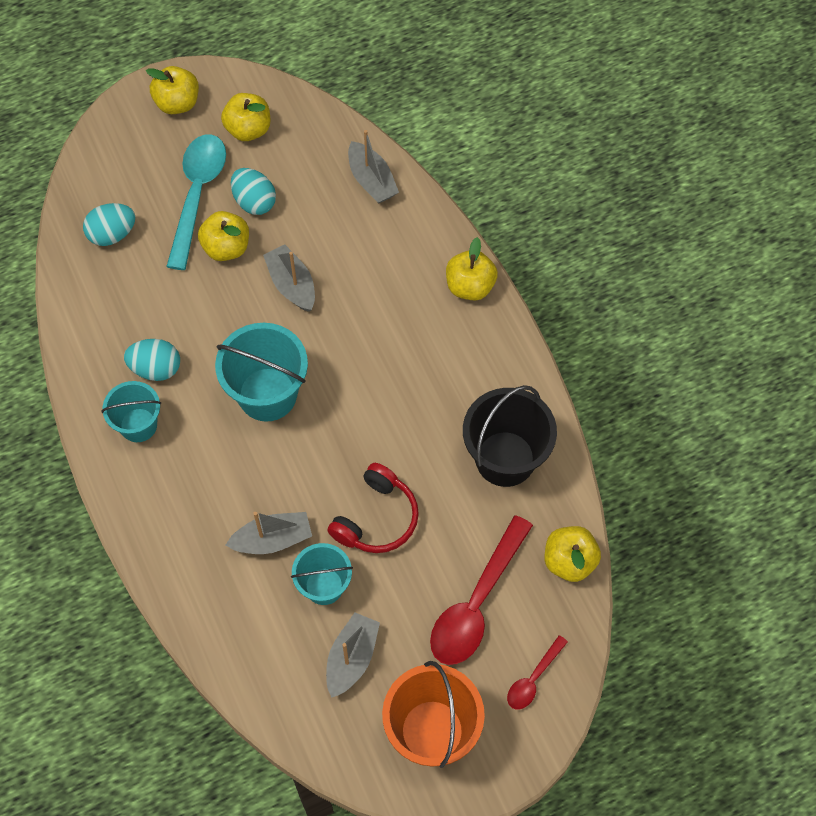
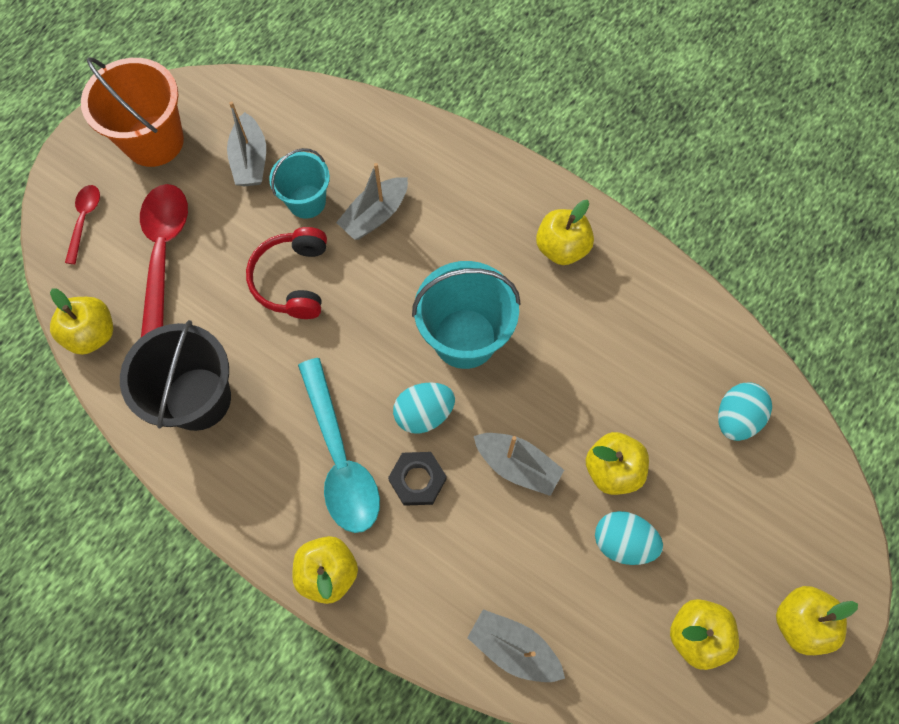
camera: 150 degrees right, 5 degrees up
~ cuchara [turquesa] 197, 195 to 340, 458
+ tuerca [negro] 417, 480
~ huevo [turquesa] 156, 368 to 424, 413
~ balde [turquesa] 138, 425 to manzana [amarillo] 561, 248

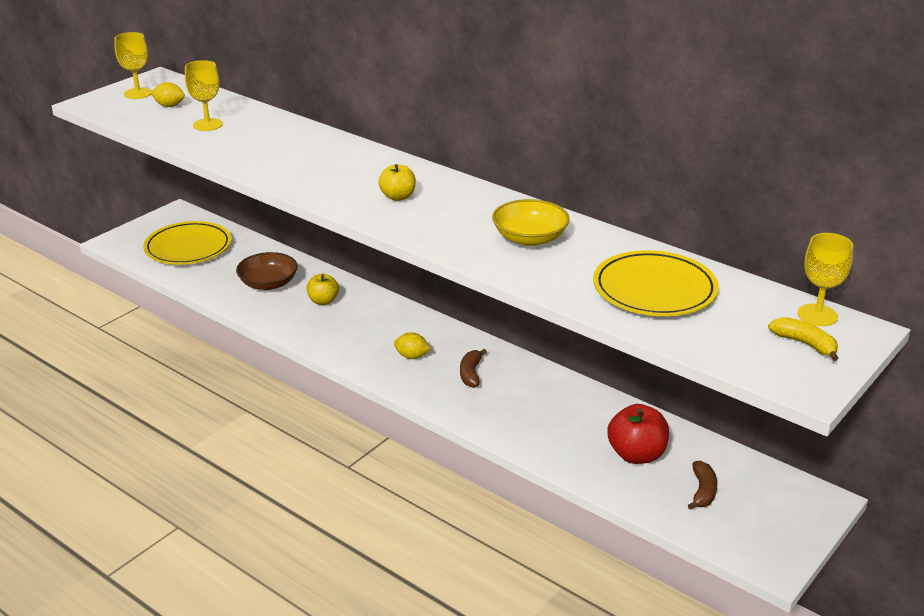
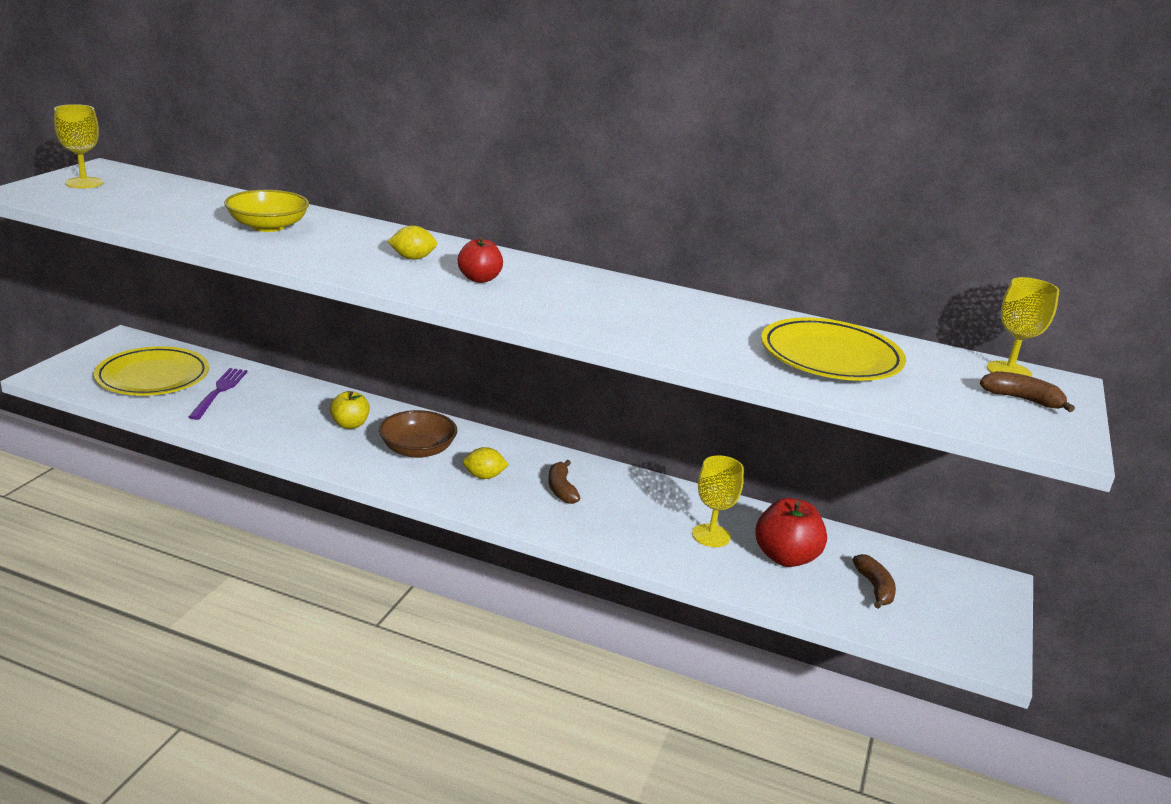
camera: 20 degrees left, 5 degrees down
+ tenedor [morado] 219, 391
~ cuenco [amarillo] 530, 238 to 268, 226
~ cuenco [marrón] 268, 283 to 417, 449
~ limón [amarillo] 169, 106 to 413, 258
~ manzana [amarillo] 398, 197 to manzana [rojo] 479, 279
~ copa [amarillo] 207, 125 to 711, 535
~ plátano [amarillo] 805, 344 to plátano [marrón] 1022, 399

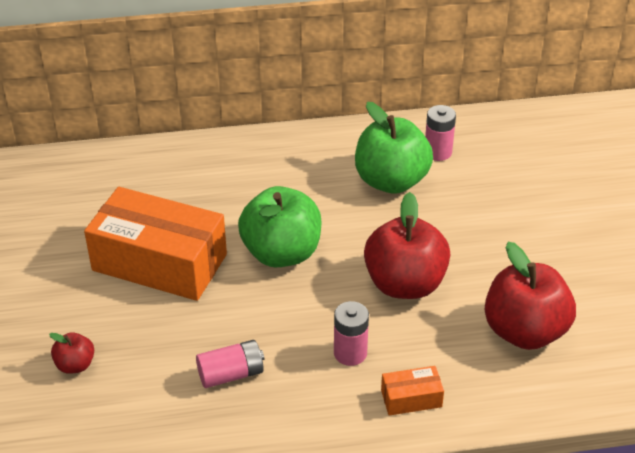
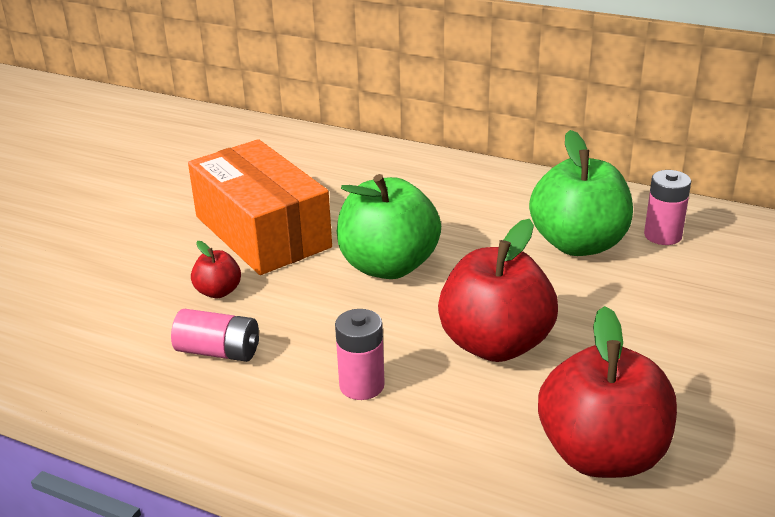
camera: 35 degrees right, 10 degrees down
~ manzana [rojo] 75, 365 to 218, 291
- caja [naranja] 411, 398

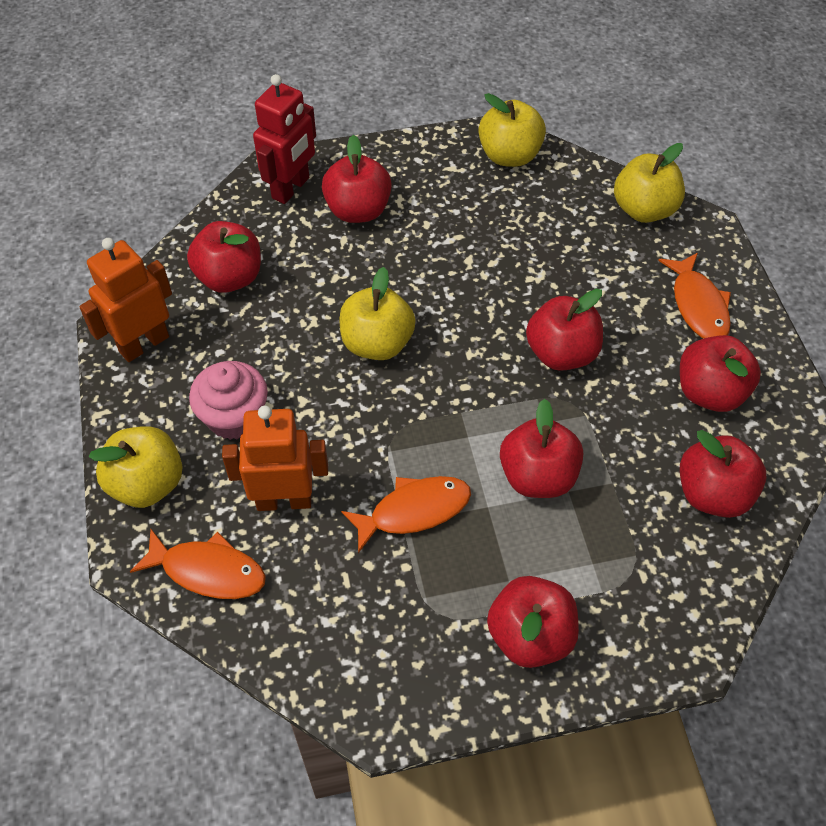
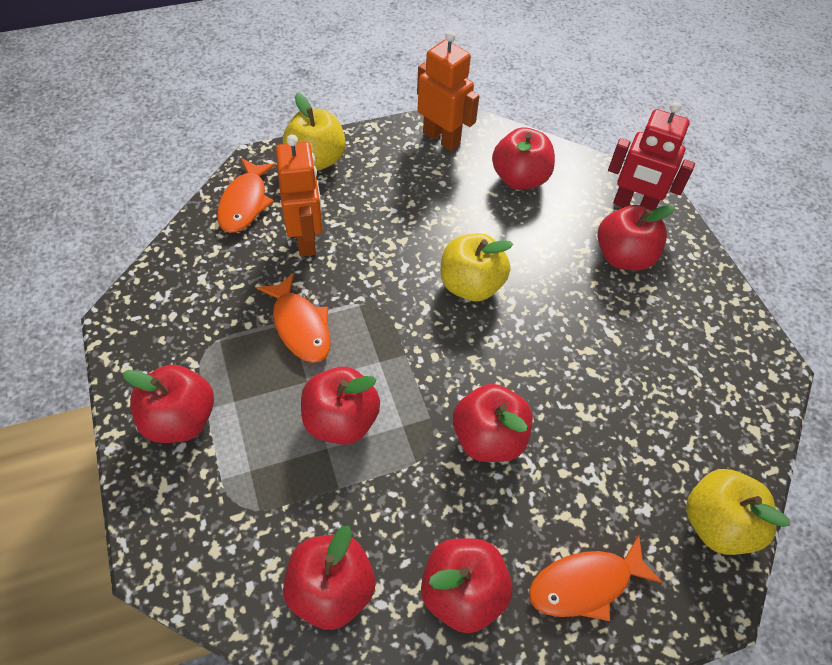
camera: 80 degrees right, 0 degrees up
- magdalena [rosa] 234, 417
- manzana [amarillo] 509, 156

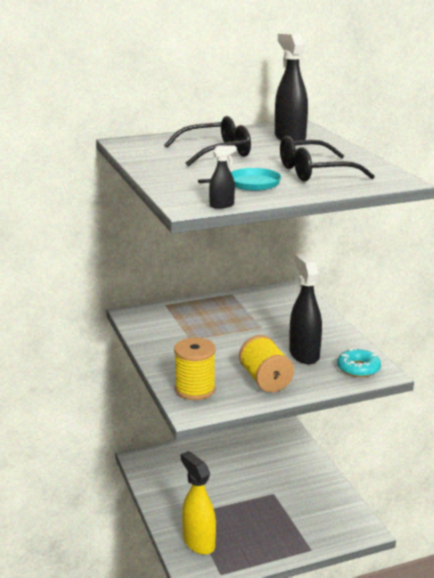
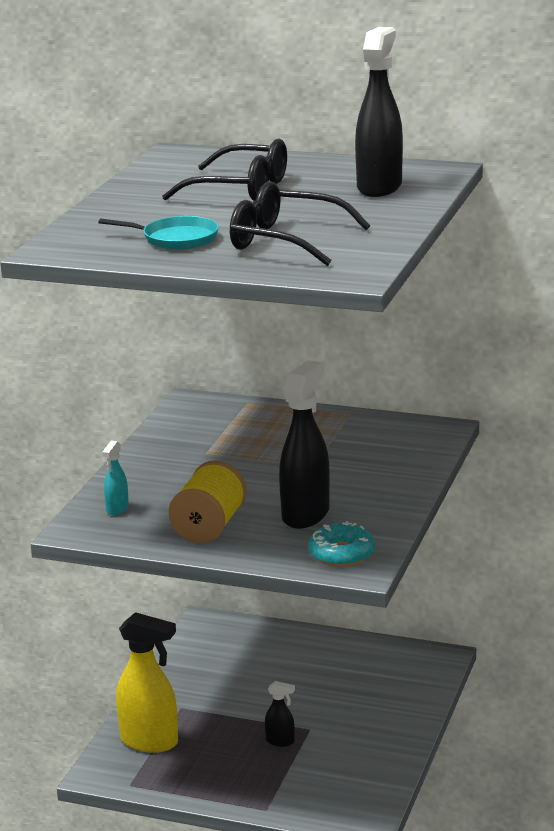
camera: 40 degrees right, 0 degrees up
~ carrete [amarillo] 195, 389 to pulverizador [turquesa] 117, 509
~ pulverizador [amarillo] 198, 542 = 150, 741 105 degrees clockwise
~ pulverizador [negro] 222, 205 to 280, 741

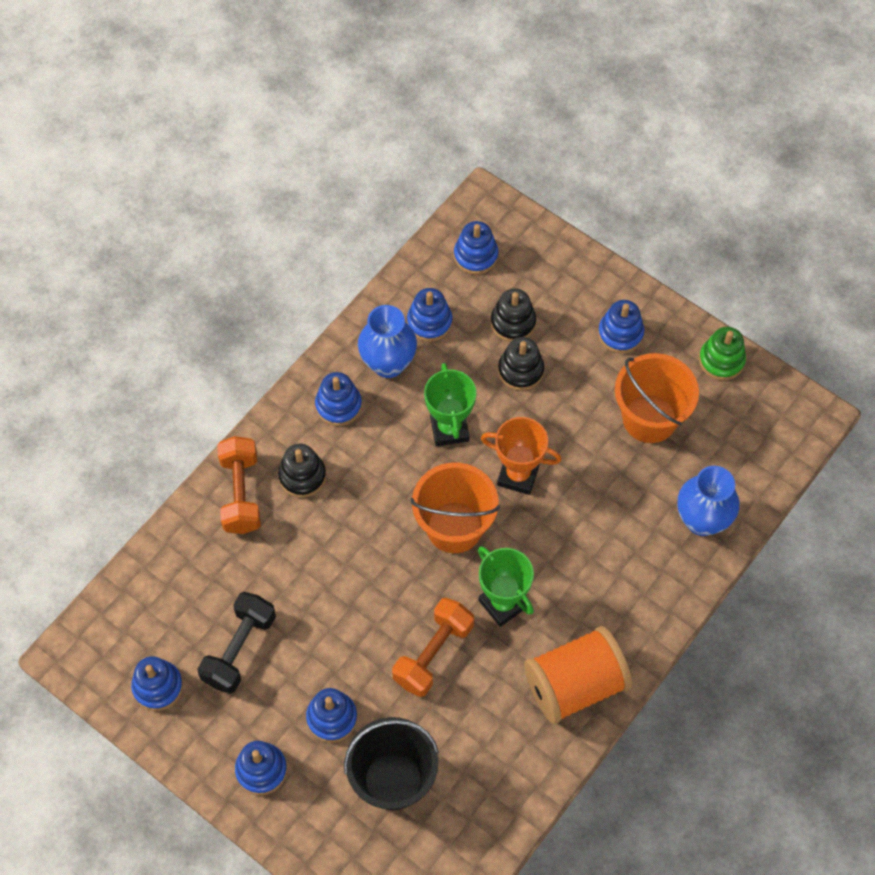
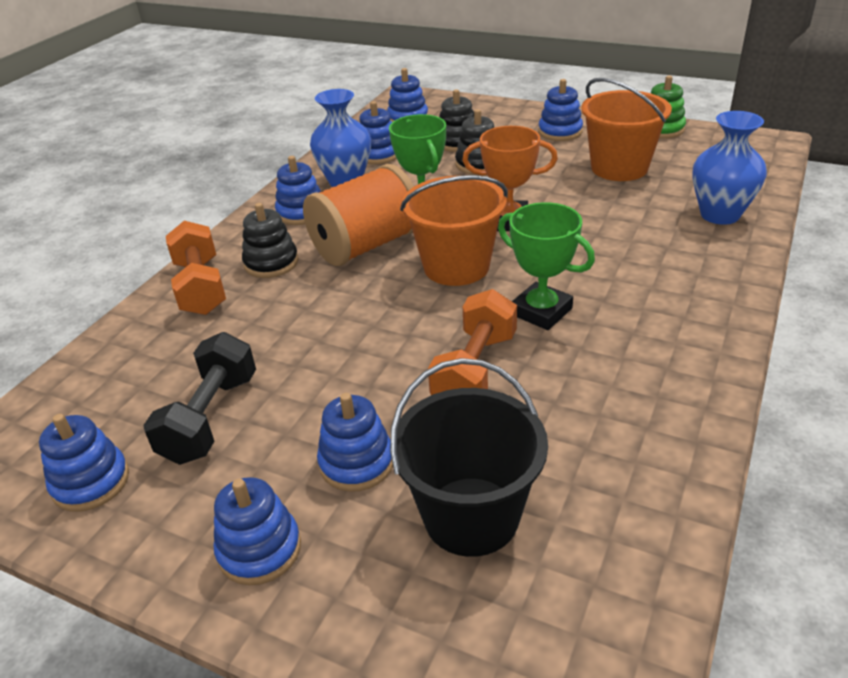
camera: 10 degrees left, 25 degrees down
~ carrete [naranja] 575, 685 to 366, 246

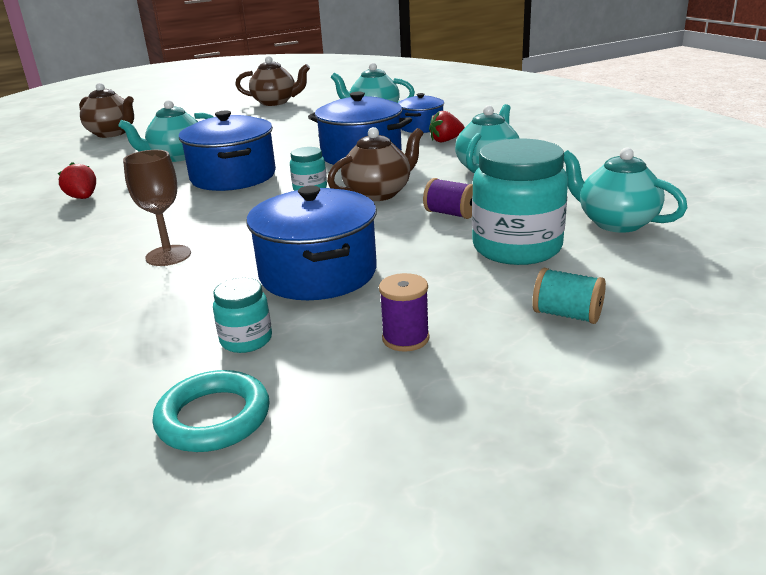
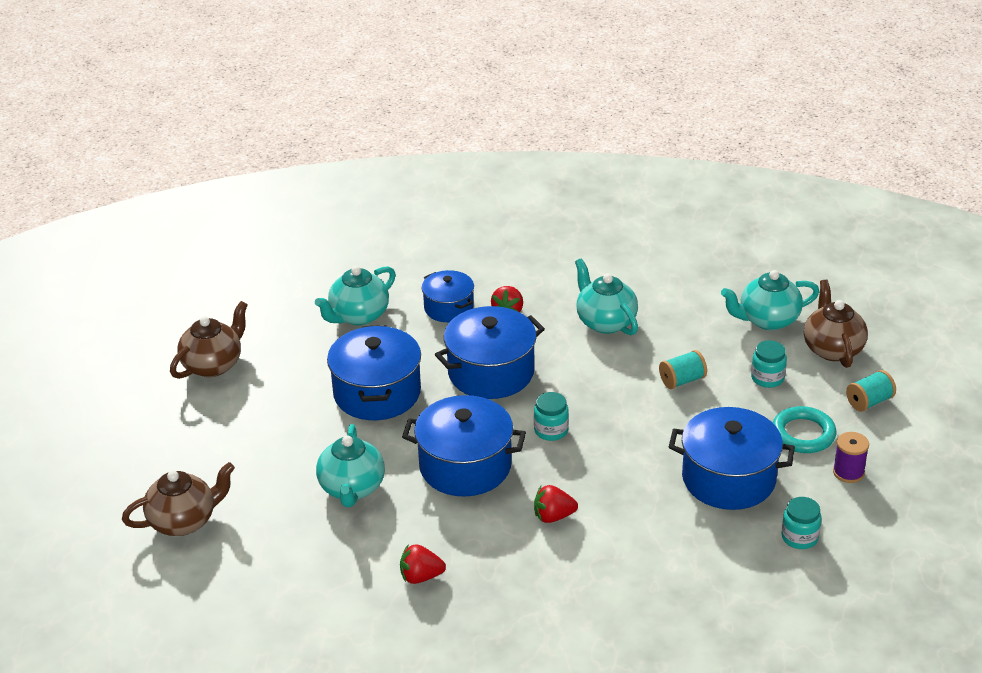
camera: 60 degrees left, 10 degrees up
+ olla [azul] 377, 393
+ fresa [rojo] 553, 516
~ carrete [morado] 451, 214 to carrete [turquesa] 682, 380
~ tarro [turquesa] 517, 248 = 767, 378 x0.49
~ anillo [turquesa] 213, 418 to 803, 434
~ tetera [marrón] 379, 193 to 832, 349
- copa [marrón] 168, 256

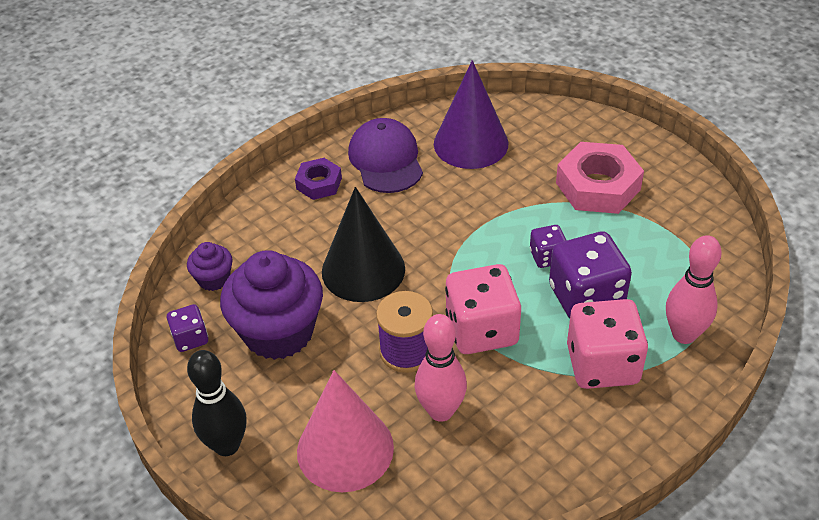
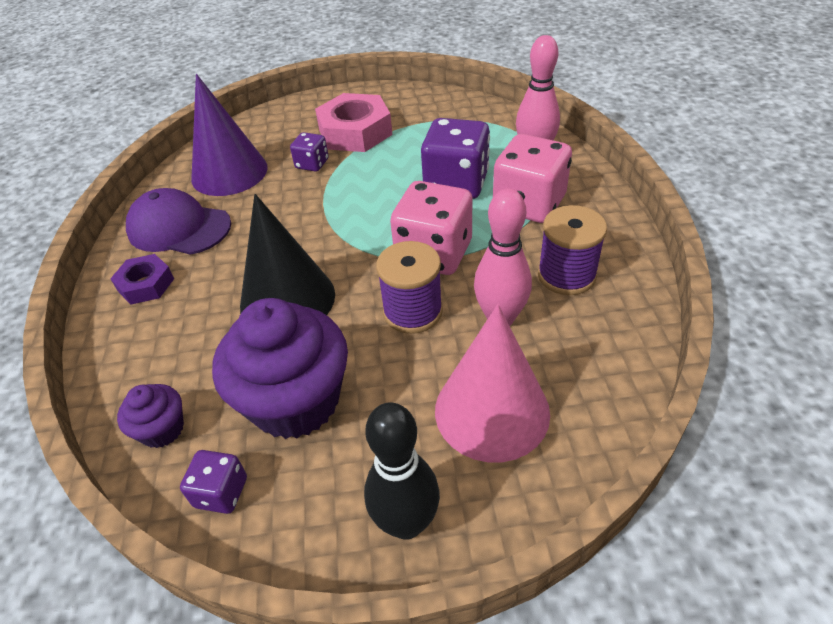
camera: 55 degrees left, 0 degrees up
~ dado [morado] 547, 257 to 312, 164
+ carrete [morado] 566, 275

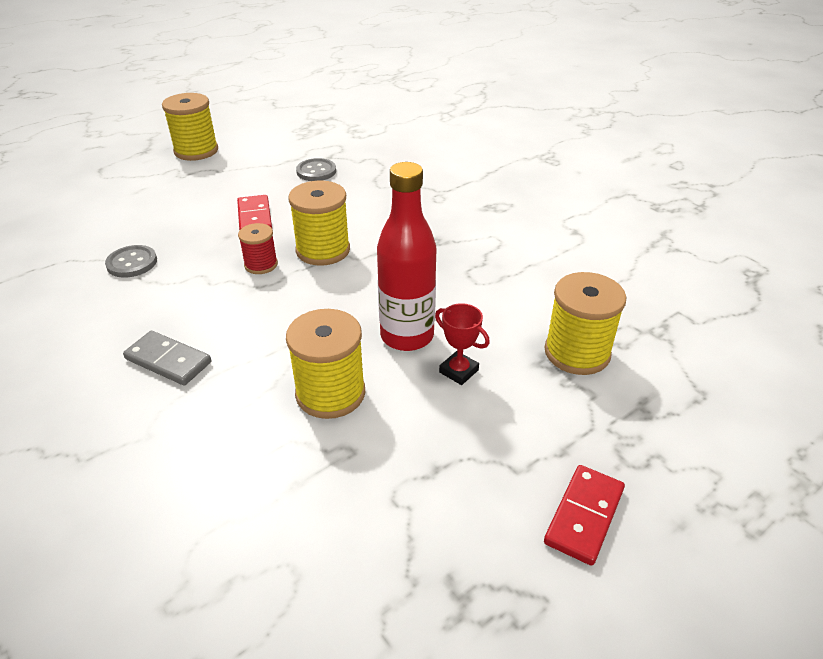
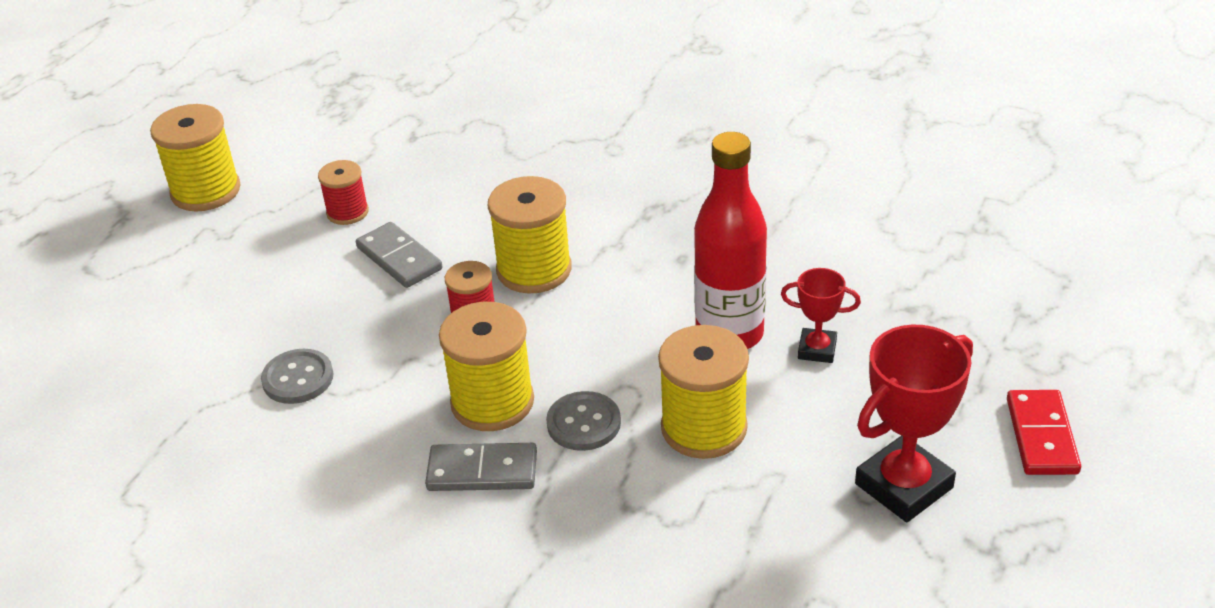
camera: 25 degrees left, 0 degrees up
+ carrete [rojo] 347, 212
~ ficha de dominó [rojo] 254, 217 to ficha de dominó [gris] 399, 258
~ carrete [amarillo] 577, 353 to 492, 402
~ botón [gris] 316, 171 to 583, 423
+ trofeo [rojo] 904, 486

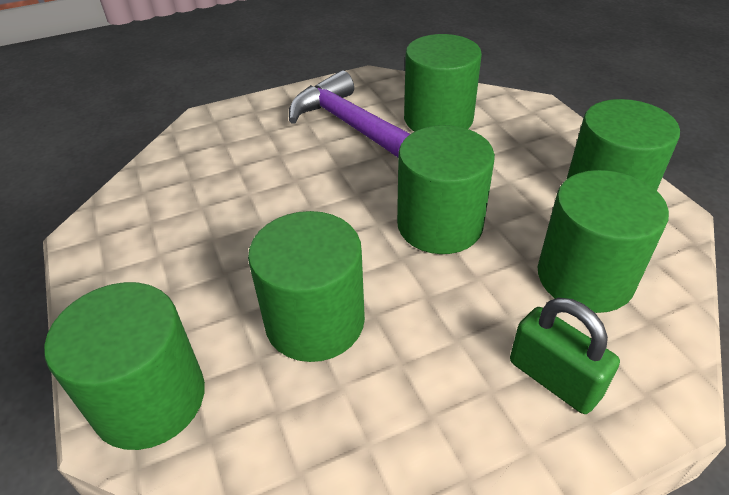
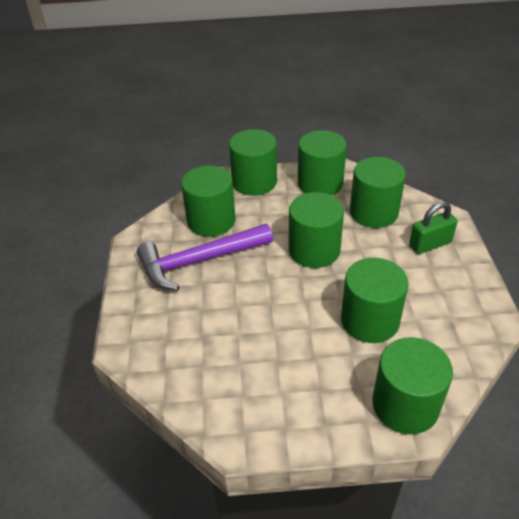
camera: 70 degrees left, 0 degrees up
+ cilindro [verde] 254, 182

